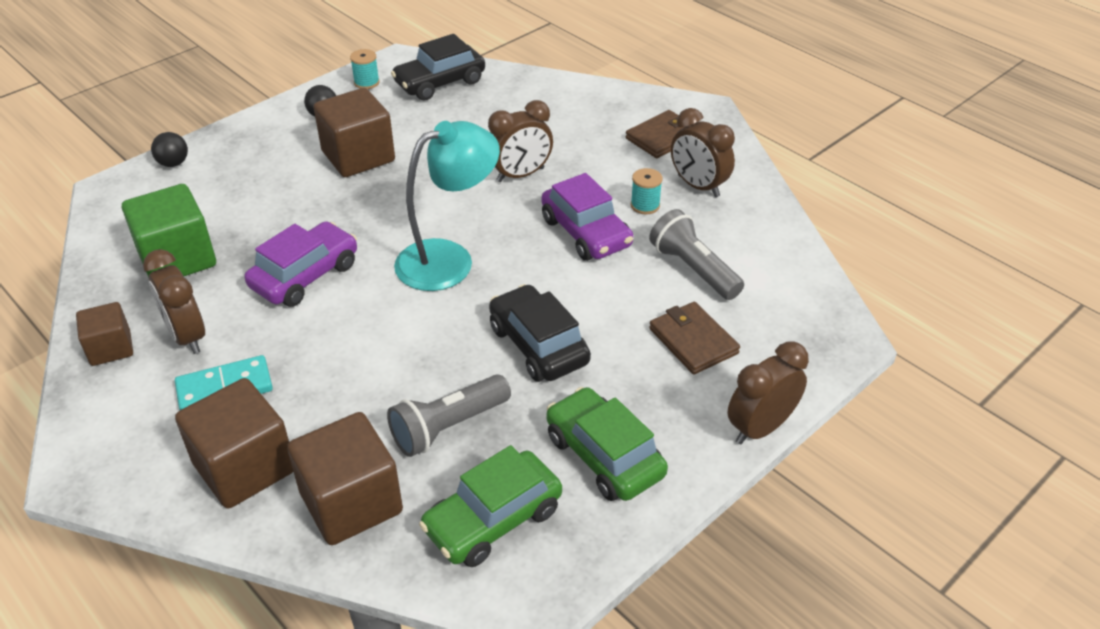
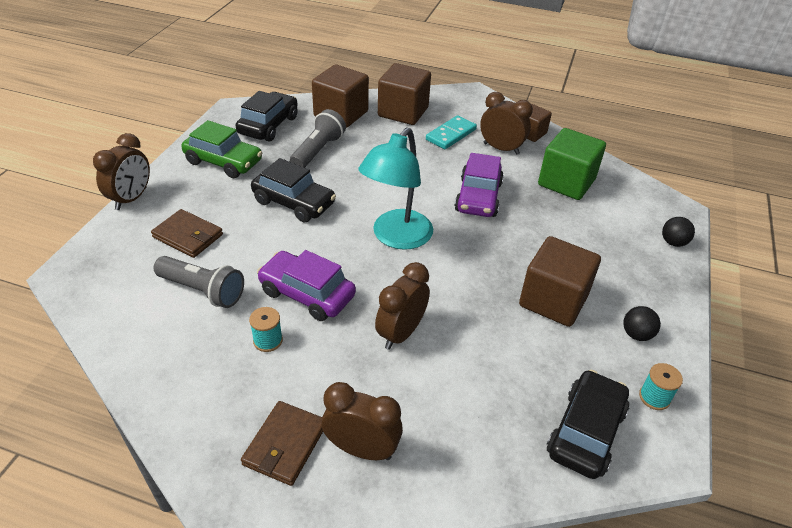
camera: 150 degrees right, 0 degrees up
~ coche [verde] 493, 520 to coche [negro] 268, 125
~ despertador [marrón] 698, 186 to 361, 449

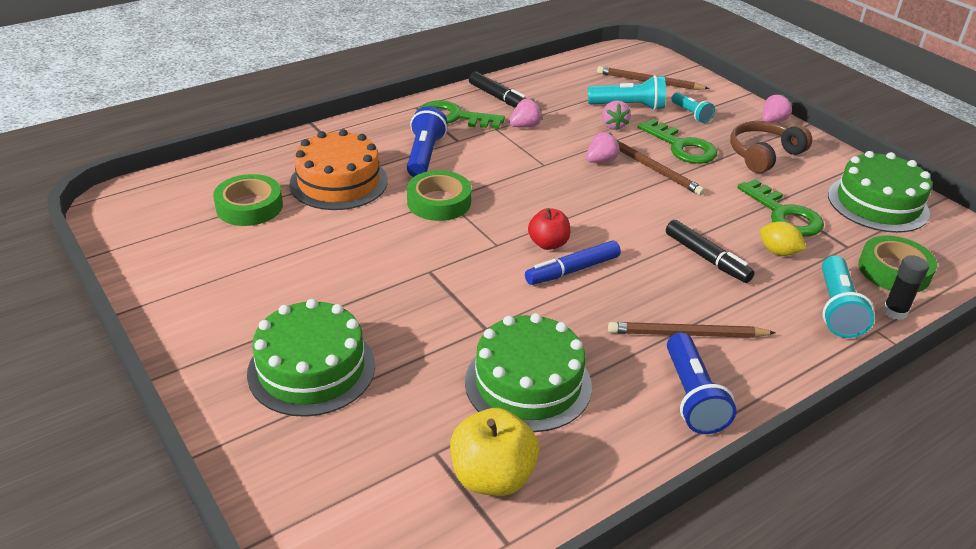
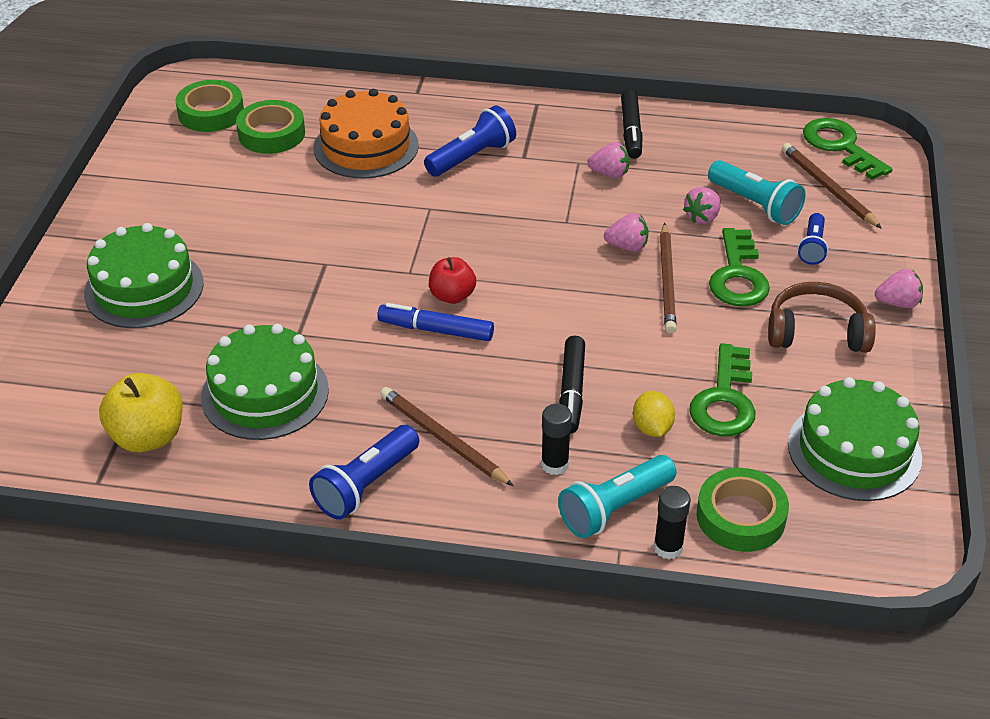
camera: 45 degrees right, 5 degrees up
~ cinta adhesiva [verde] 439, 202 to 211, 113
+ barra de pegamento [negro] 554, 464
~ lámpara de mano [turquesa] 691, 114 to lámpara de mano [azul] 812, 247
~ llave [verde] 453, 117 to 840, 146

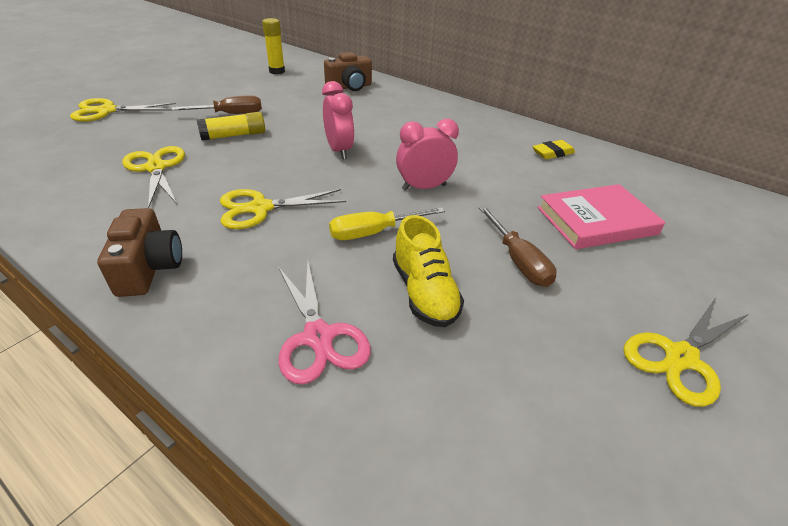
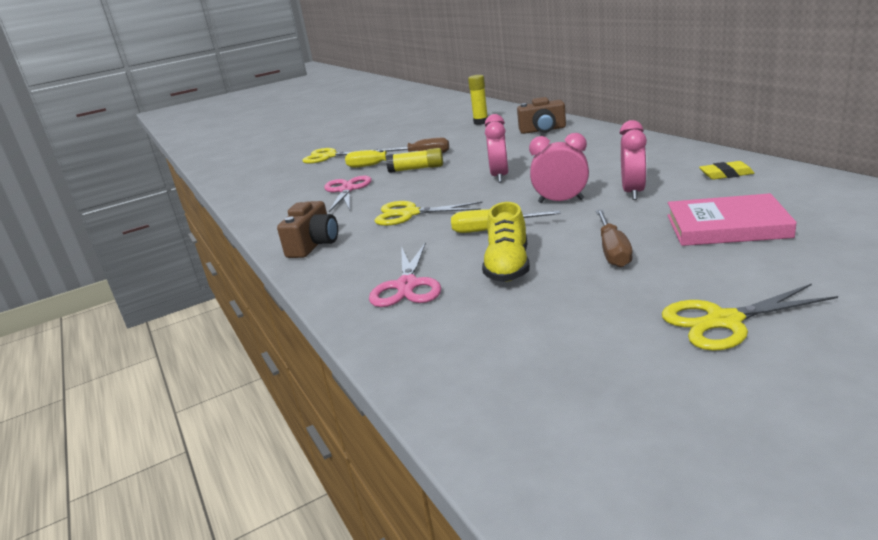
camera: 30 degrees right, 15 degrees down
~ tijeras [amarillo] 156, 168 to tijeras [rosa] 347, 190
+ destornillador [amarillo] 375, 165
+ despertador [rosa] 633, 192

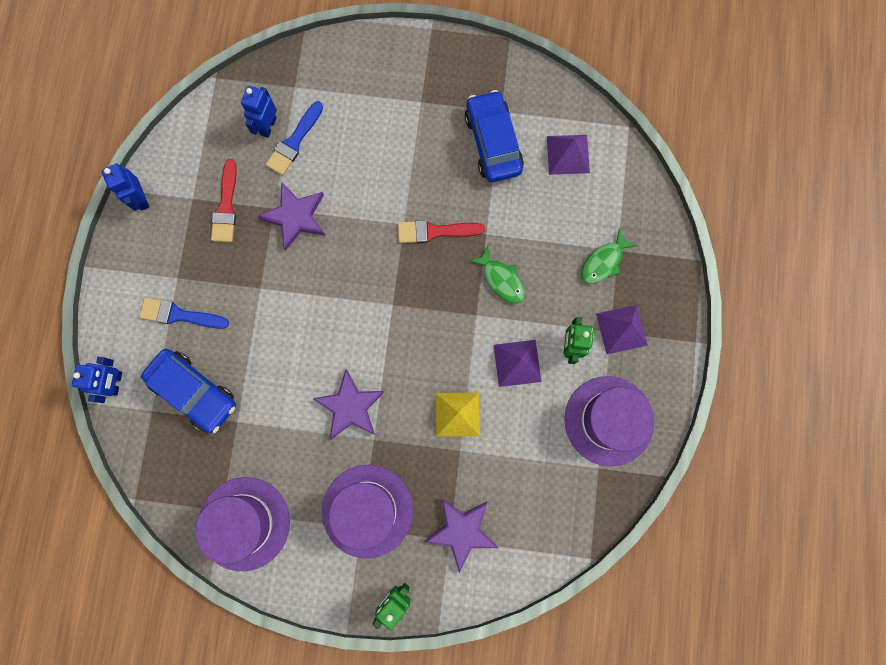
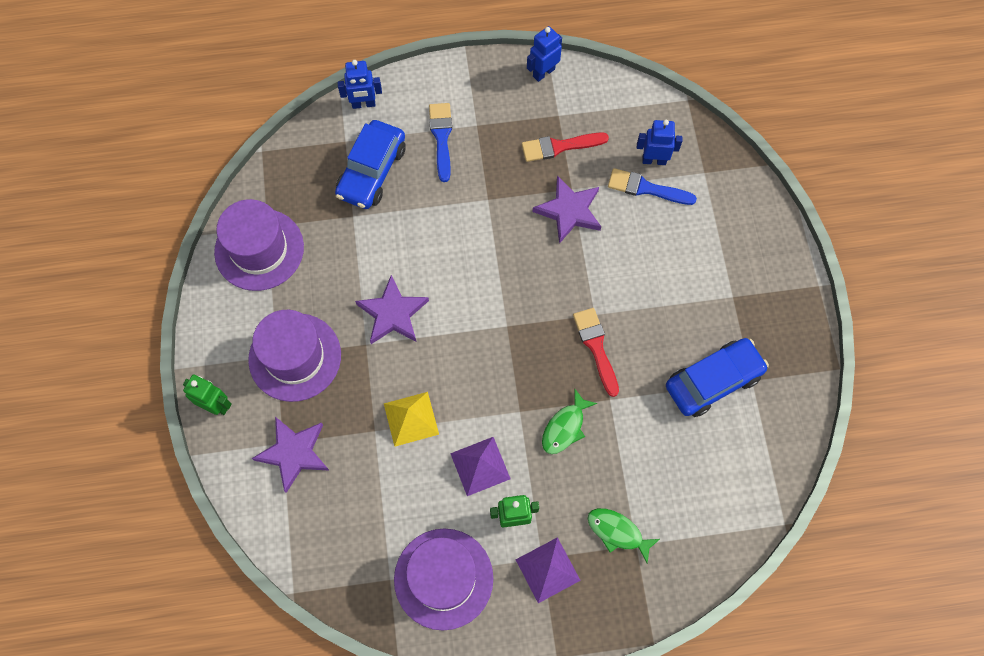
camera: 75 degrees right, 10 degrees down
- pirámide [morado] 568, 154

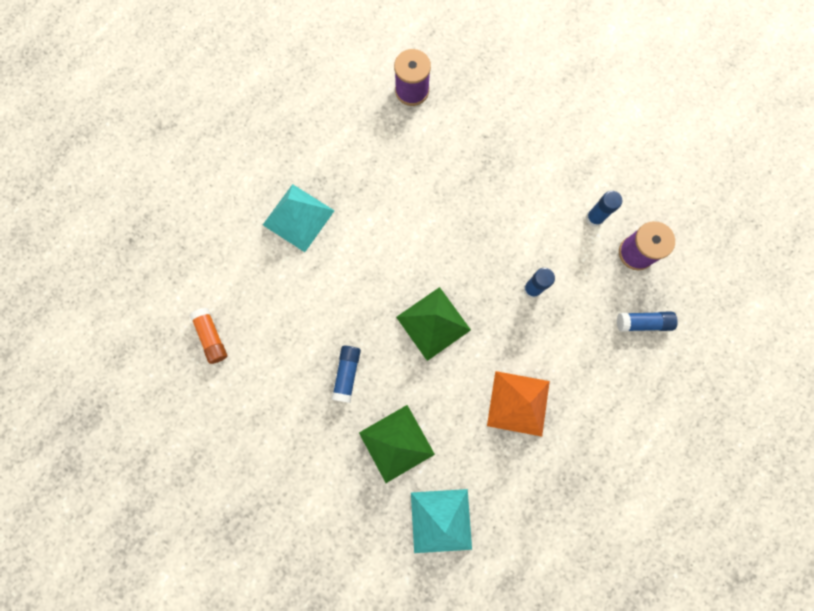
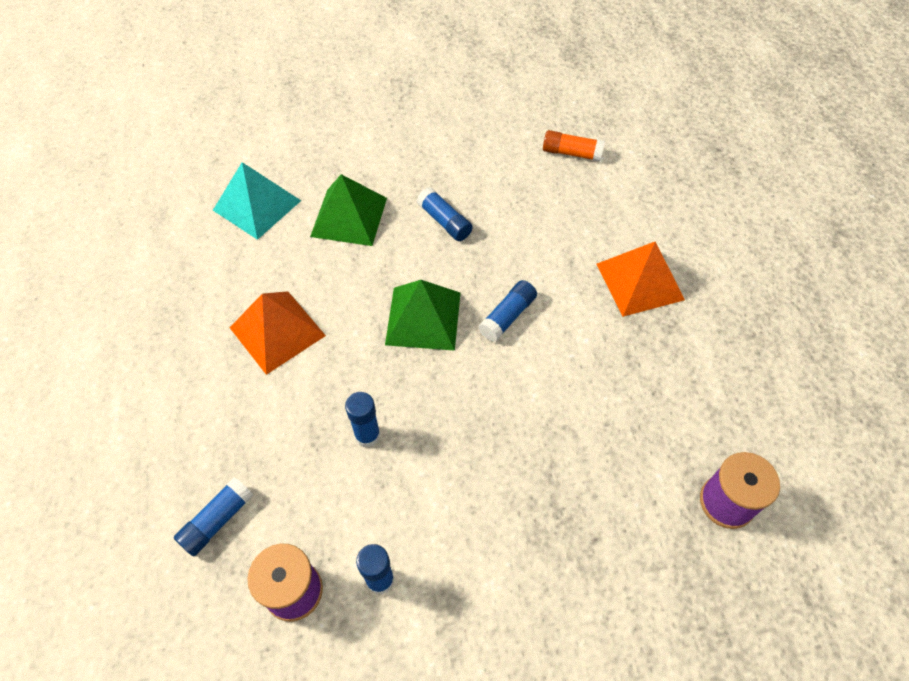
camera: 130 degrees right, 20 degrees down
+ barra de pegamento [azul] 507, 316
~ pirámide [turquesa] 298, 217 to pirámide [naranja] 639, 281

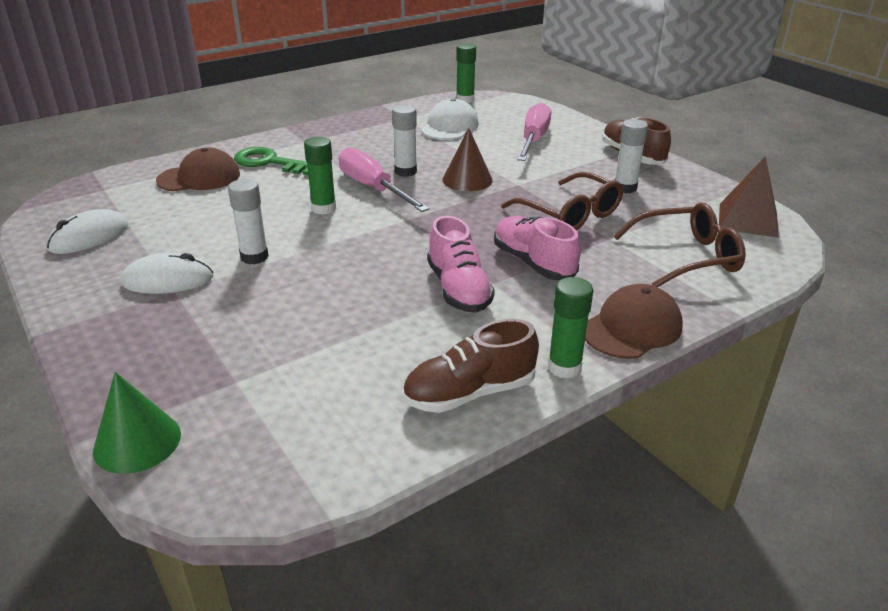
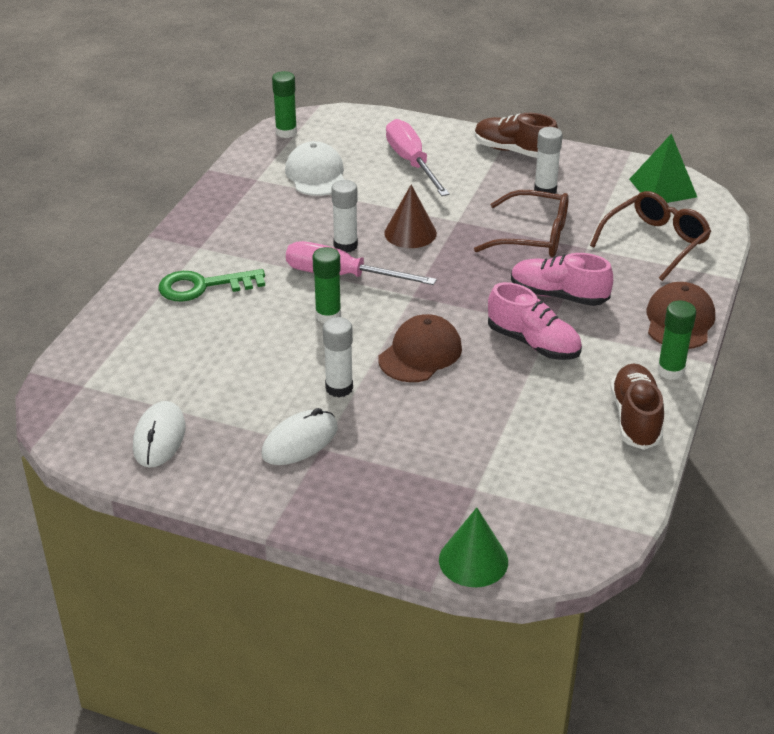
camera: 35 degrees left, 5 degrees up
~ gorra [marrón] 199, 178 to 420, 353
~ zapato [marrón] 469, 393 = 635, 418 150 degrees clockwise
~ pirámide [marrón] 748, 220 to pirámide [verde] 662, 188

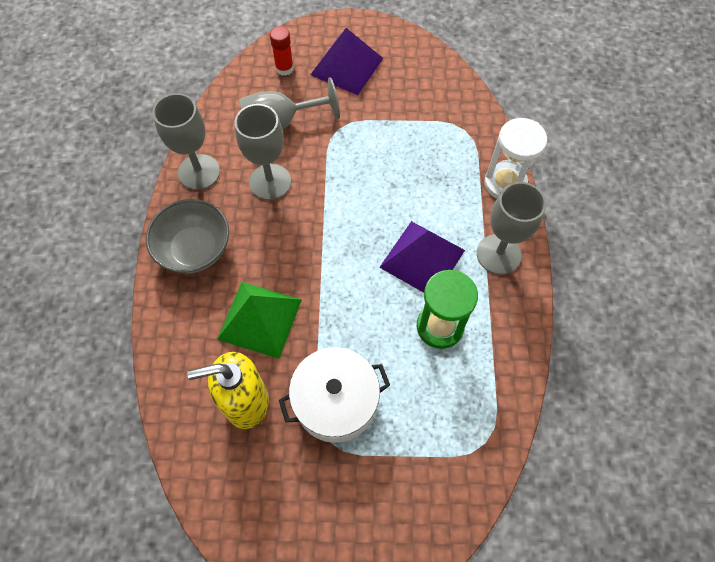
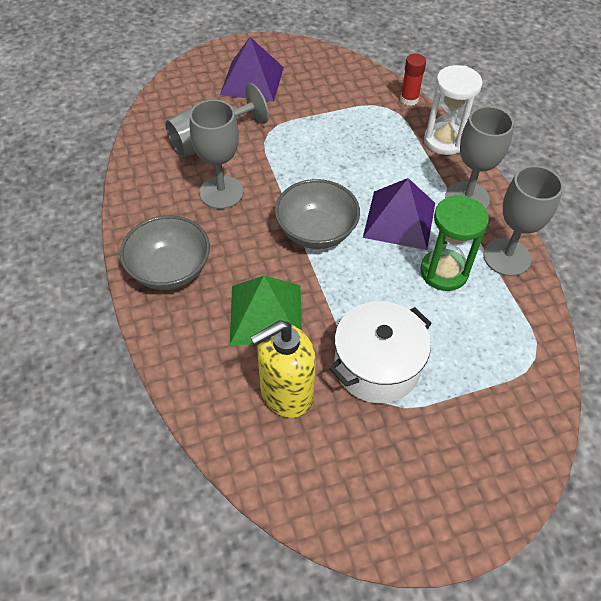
camera: 20 degrees left, 10 degrees down
+ cuenco [gris] 316, 231
~ barra de pegamento [rojo] 284, 68 to 409, 99
~ copa [gris] 199, 172 to 507, 257

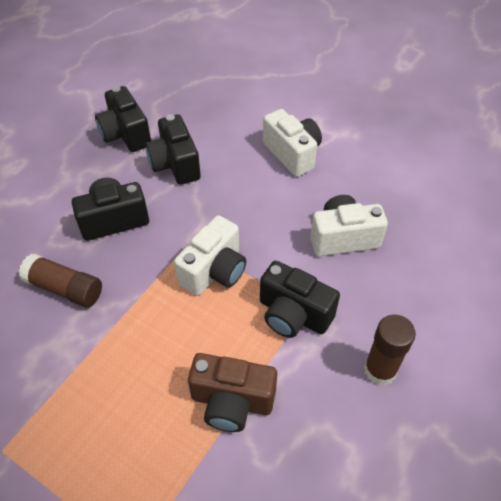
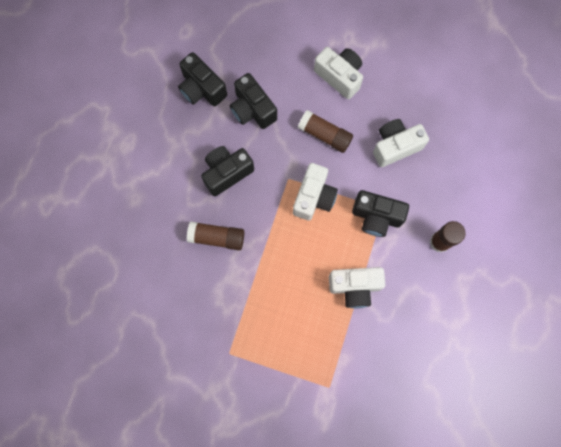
camera: 15 degrees left, 25 degrees up
+ barra de pegamento [marrón] 325, 135
~ cámara [marrón] 232, 401 to cámara [blanco] 354, 287

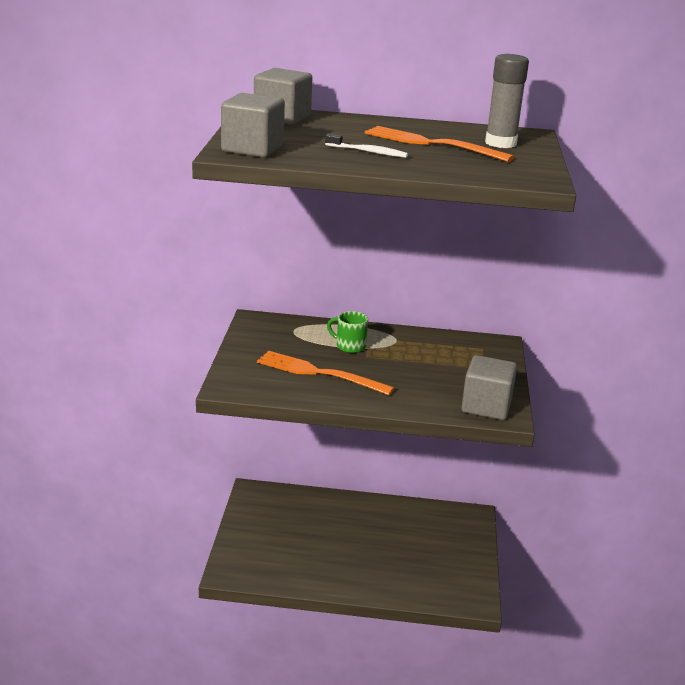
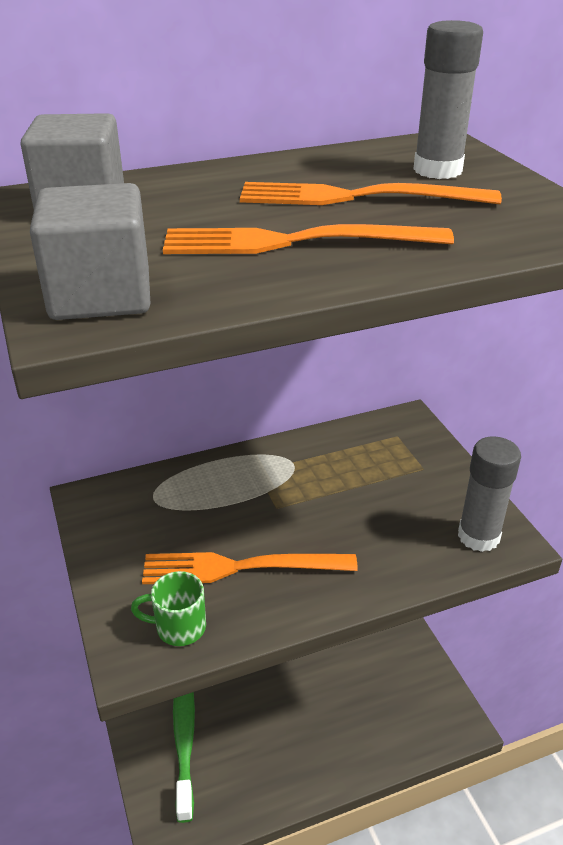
camera: 25 degrees left, 10 degrees up
~ taza [verde] 349, 346 to 178, 627
~ cepillo de dientes [blanco] 368, 152 to tenedor [naranja] 292, 242
+ cepillo de dientes [verde] 184, 737
~ cubo [gris] 486, 406 to barra de pegamento [gris] 478, 536

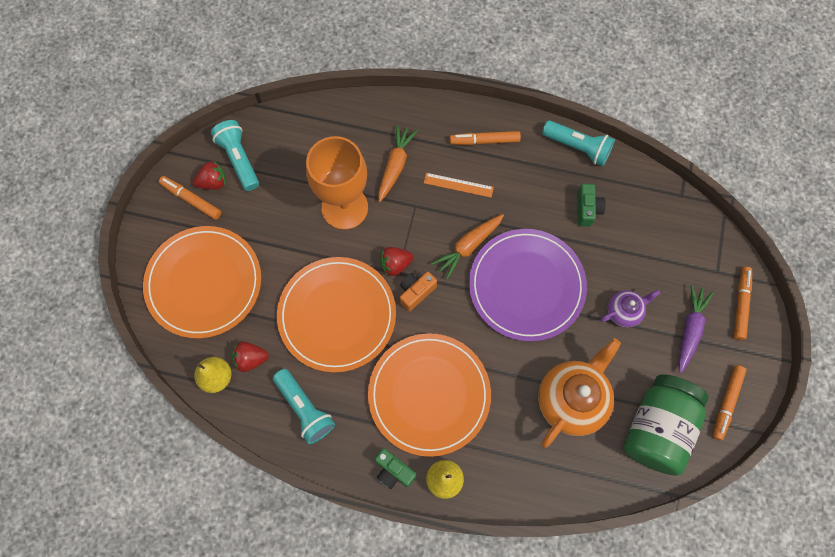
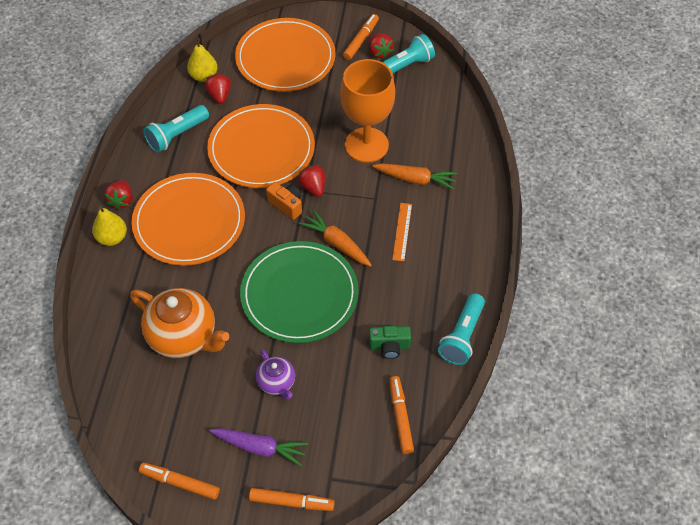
camera: 85 degrees right, 15 degrees down
~ cámara [verde] 393, 471 to fresa [rojo] 121, 201
~ plato [morado] 526, 286 to plato [verde] 299, 294
~ rotulador [naranja] 484, 141 to 400, 417
- tarro [verde] 657, 428

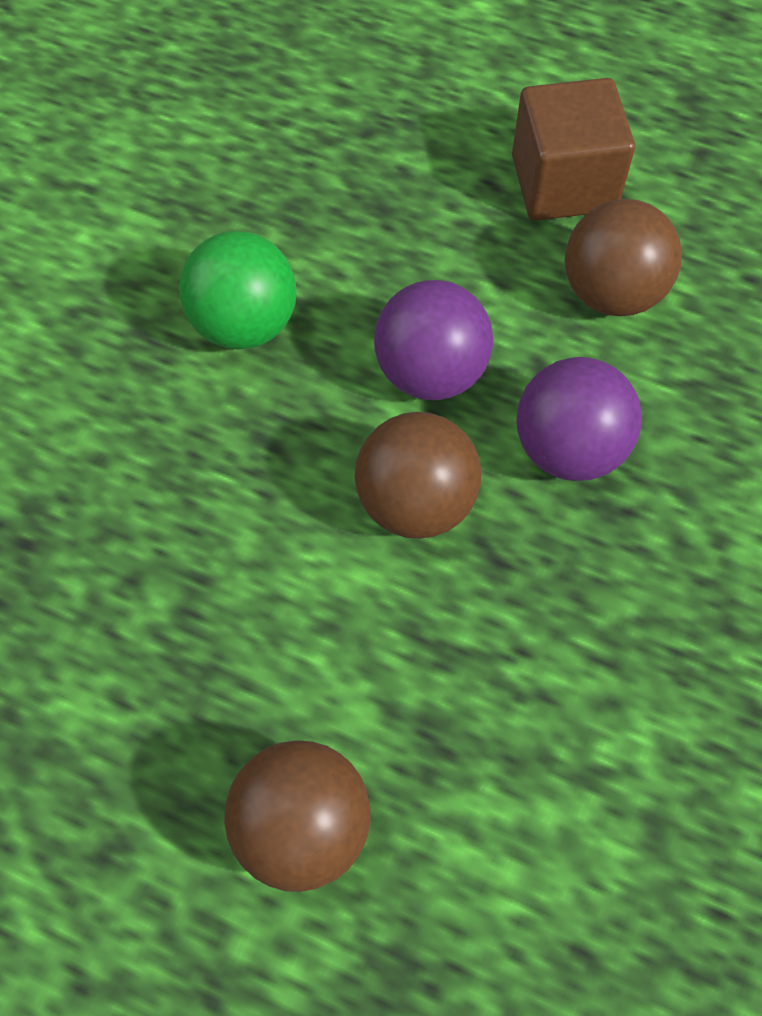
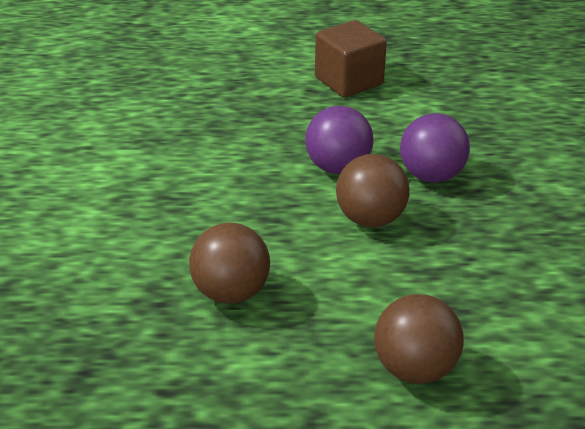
camera: 25 degrees left, 25 degrees down
~ pelota [marrón] 612, 293 to 231, 292
- pelota [verde] 244, 324

